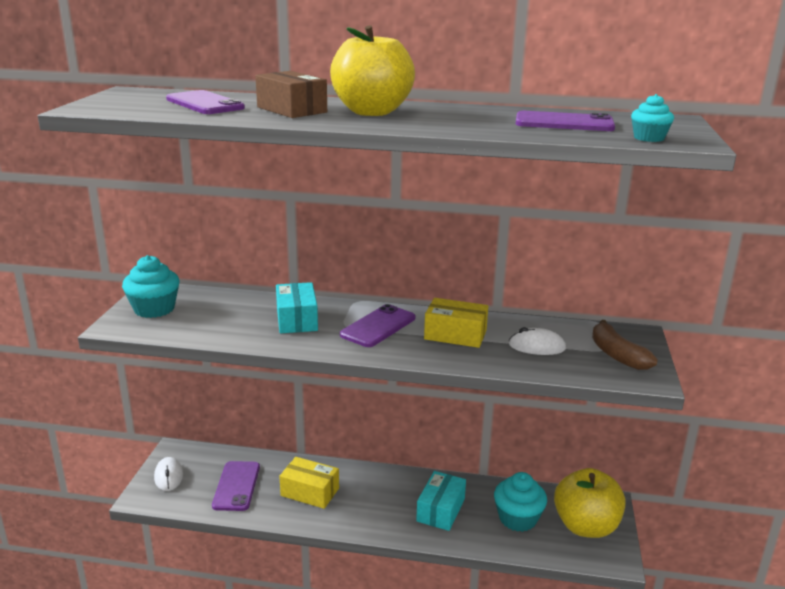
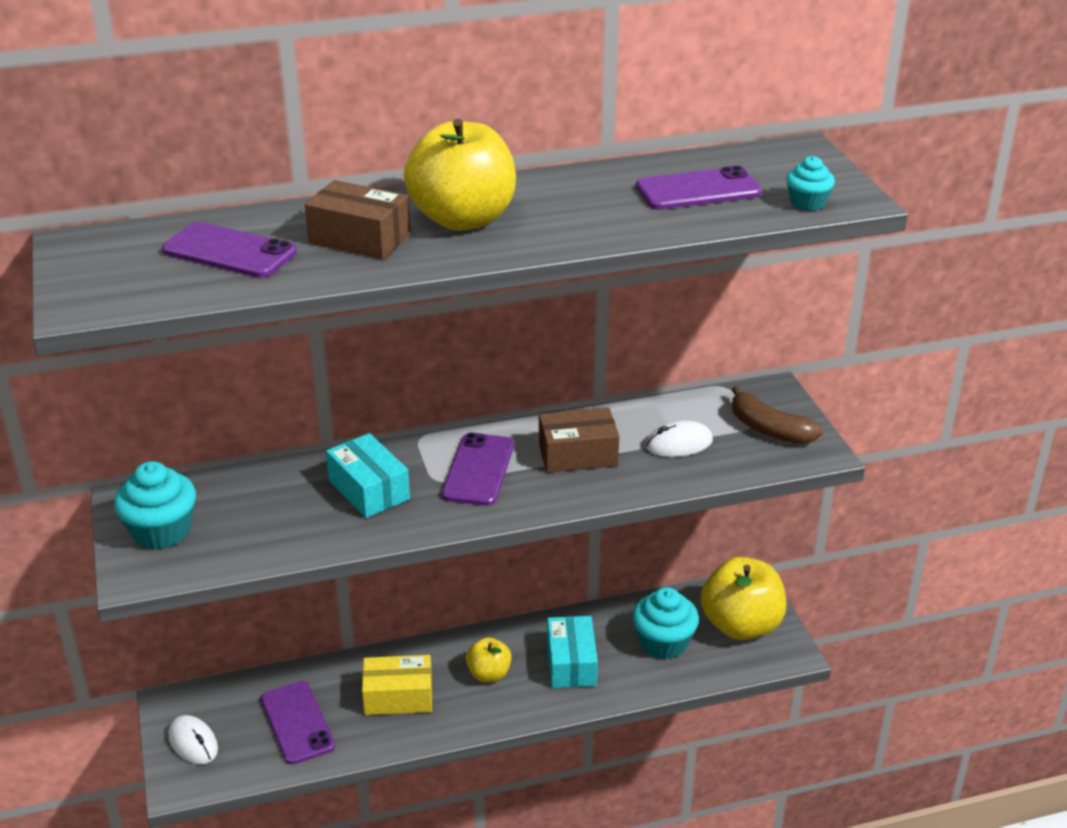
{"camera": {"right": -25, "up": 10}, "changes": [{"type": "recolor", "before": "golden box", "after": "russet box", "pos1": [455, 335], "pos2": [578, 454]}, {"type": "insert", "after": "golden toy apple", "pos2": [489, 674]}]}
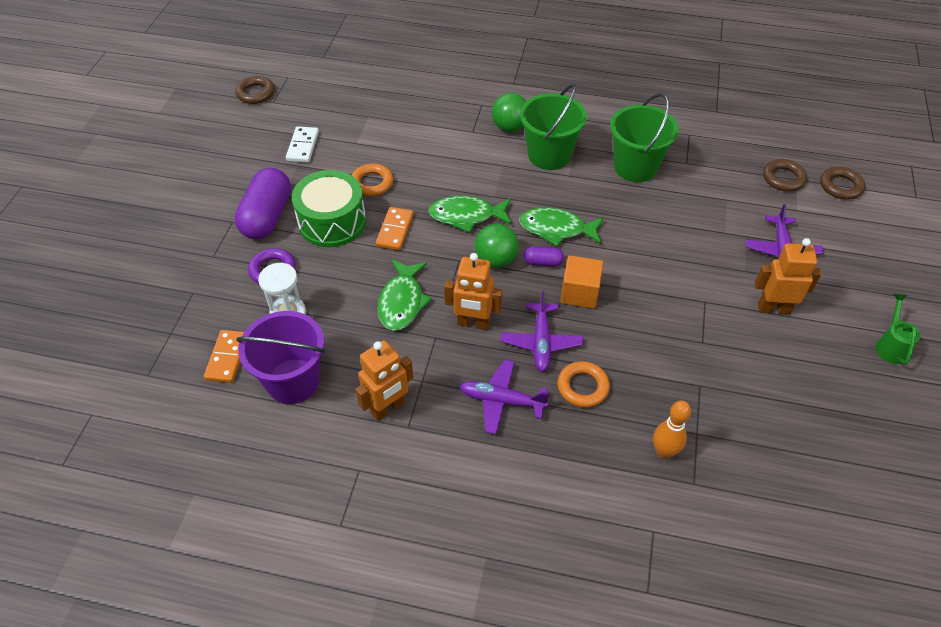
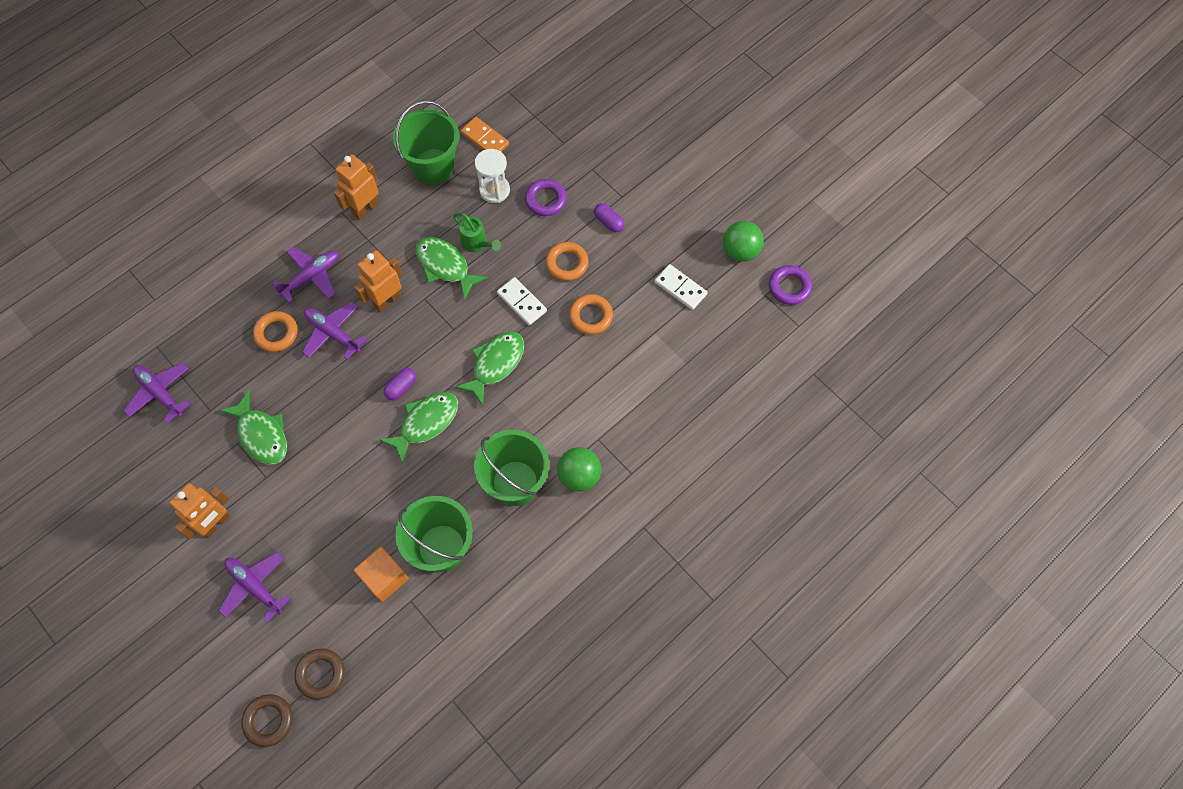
{"camera": {"right": 125, "up": 15}, "changes": [{"type": "recolor", "before": "russet hoop", "after": "royal purple hoop", "pos1": [256, 93], "pos2": [789, 287]}, {"type": "resize", "before": "royal purple pill", "pos1": [267, 216], "pos2": [608, 222], "scale": 0.46}, {"type": "recolor", "before": "royal purple pail", "after": "green pail", "pos1": [293, 381], "pos2": [433, 166]}, {"type": "replace", "before": "green toy drum", "after": "orange-coloured hoop", "pos1": [332, 222], "pos2": [567, 263]}, {"type": "rotate", "before": "orange-coloured toy robot", "pos1": [388, 408], "pos2": [365, 208], "turn": 45}, {"type": "recolor", "before": "orange-coloured domino tile", "after": "pure white domino tile", "pos1": [395, 230], "pos2": [521, 302]}, {"type": "move", "before": "green ball", "pos1": [496, 260], "pos2": [740, 251]}, {"type": "move", "before": "orange-coloured solid cube", "pos1": [579, 293], "pos2": [384, 578]}, {"type": "delete", "before": "orange-coloured skittle", "pos1": [664, 452]}, {"type": "move", "before": "green sprinkling can", "pos1": [890, 346], "pos2": [477, 243]}, {"type": "insert", "after": "royal purple plane", "pos2": [160, 393]}, {"type": "insert", "after": "green fish figure", "pos2": [261, 434]}]}
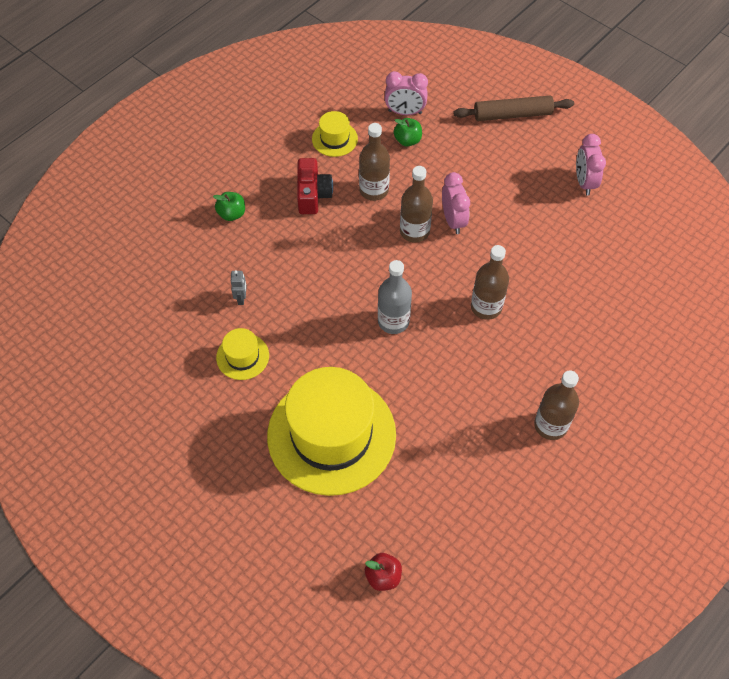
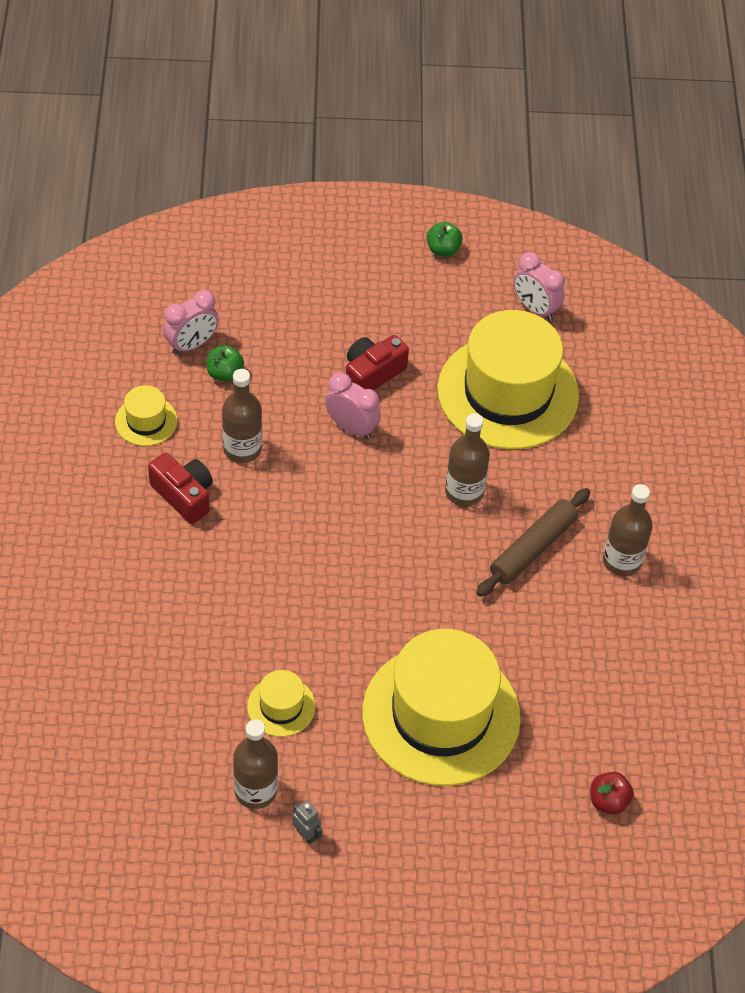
{"camera": {"right": -45, "up": -5}, "changes": [{"type": "move", "before": "green toy apple", "pos1": [232, 214], "pos2": [443, 249]}, {"type": "move", "before": "grey toy robot", "pos1": [241, 298], "pos2": [306, 834]}, {"type": "delete", "before": "grey flask", "pos1": [393, 321]}, {"type": "move", "before": "russet flask", "pos1": [414, 231], "pos2": [255, 790]}, {"type": "move", "before": "russet pastry roller", "pos1": [512, 114], "pos2": [532, 548]}, {"type": "move", "before": "rosy clock", "pos1": [584, 182], "pos2": [535, 308]}, {"type": "insert", "after": "red compact camera", "pos2": [372, 374]}, {"type": "insert", "after": "golden tall hat", "pos2": [508, 392]}]}
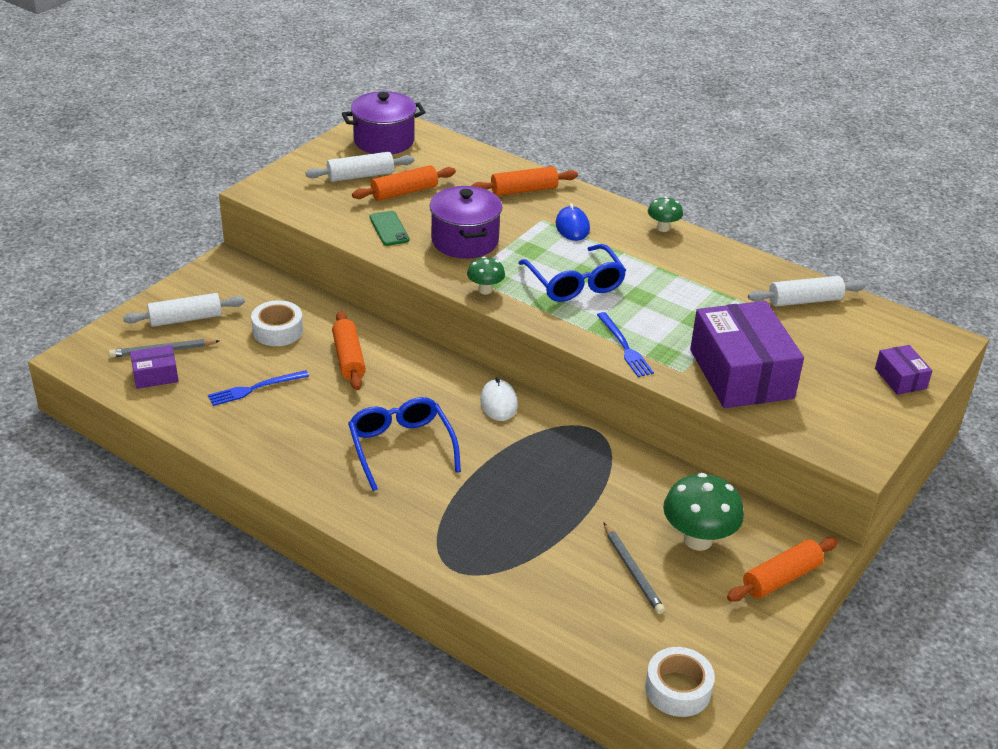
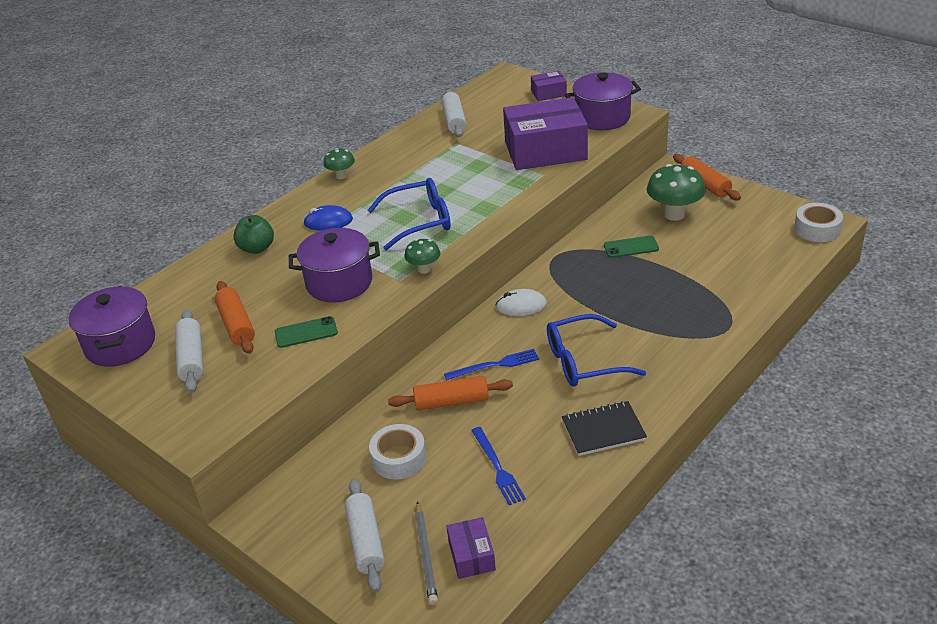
{"camera": {"right": -80, "up": 0}, "changes": [{"type": "replace", "before": "orange-coloured pastry roller", "after": "green toy apple", "pos1": [524, 190], "pos2": [257, 248]}, {"type": "move", "before": "blue table fork", "pos1": [624, 347], "pos2": [495, 365]}, {"type": "delete", "before": "grey wooden pencil", "pos1": [632, 571]}, {"type": "insert", "after": "ebony exercise book", "pos2": [603, 430]}, {"type": "insert", "after": "royal purple stockpot", "pos2": [602, 117]}, {"type": "insert", "after": "green smartphone", "pos2": [631, 247]}]}
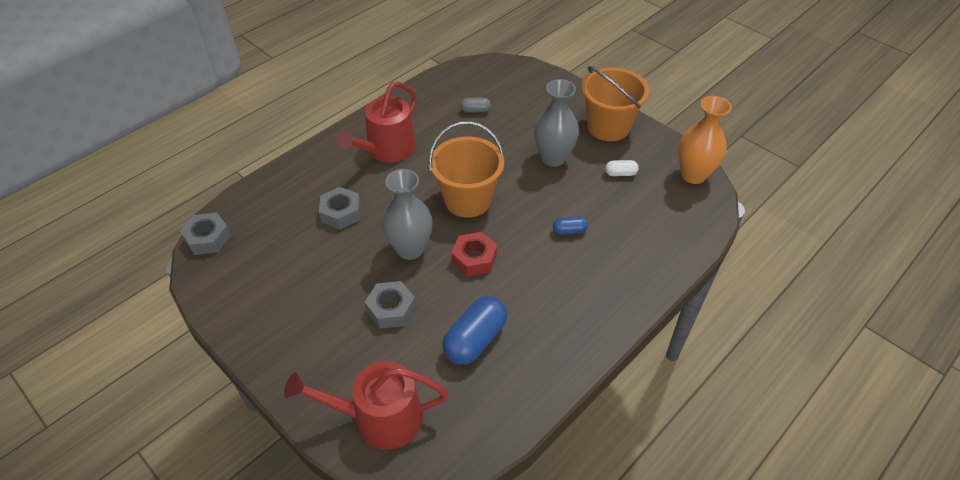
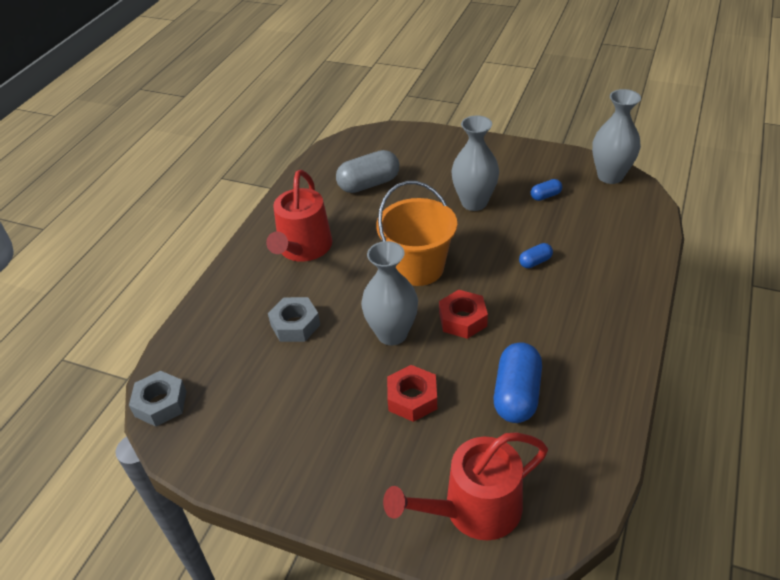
{"camera": {"right": -20, "up": -5}, "changes": [{"type": "recolor", "before": "grey hexagon nut", "after": "red hexagon nut", "pos1": [391, 309], "pos2": [412, 398]}, {"type": "resize", "before": "grey pill", "pos1": [475, 110], "pos2": [369, 184], "scale": 2.02}, {"type": "delete", "before": "orange-coloured pail", "pos1": [608, 127]}, {"type": "recolor", "before": "pure white pill", "after": "blue pill", "pos1": [620, 173], "pos2": [545, 196]}, {"type": "recolor", "before": "orange-coloured vase", "after": "grey vase", "pos1": [693, 175], "pos2": [610, 176]}]}
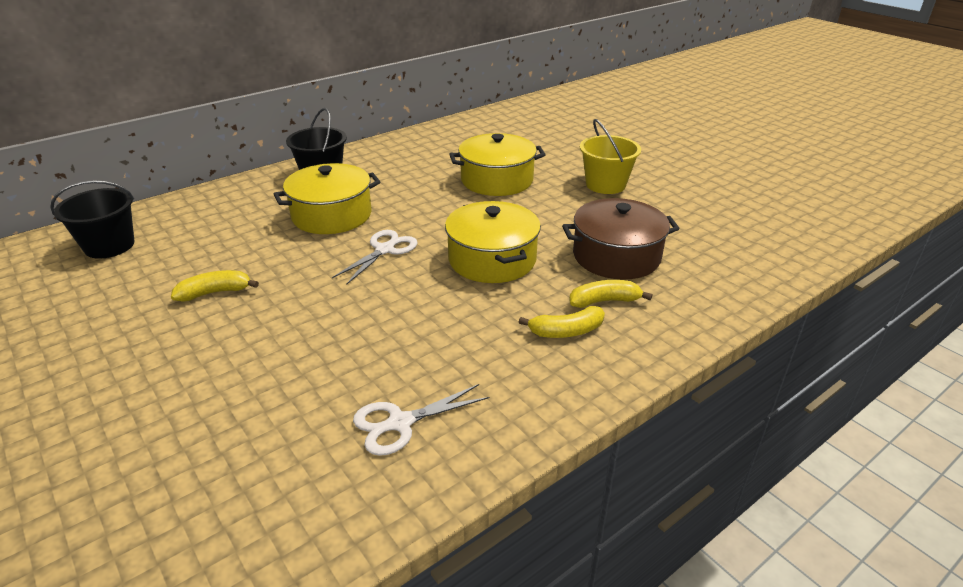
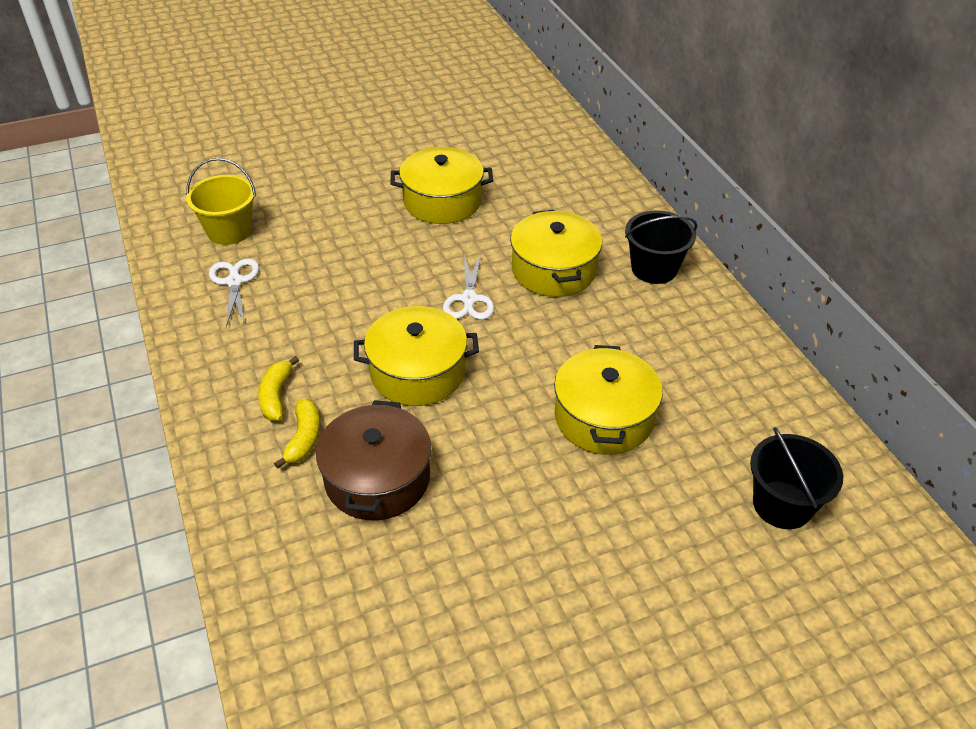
{"camera": {"right": 105, "up": 10}, "changes": [{"type": "move", "before": "ebony pail", "pos1": [109, 246], "pos2": [782, 505]}, {"type": "replace", "before": "golden banana", "after": "golden stockpot", "pos1": [215, 292], "pos2": [442, 201]}, {"type": "rotate", "before": "pure white pair of scissors", "pos1": [384, 250], "pos2": [469, 299], "turn": 45}, {"type": "move", "before": "golden pail", "pos1": [605, 184], "pos2": [229, 231]}]}
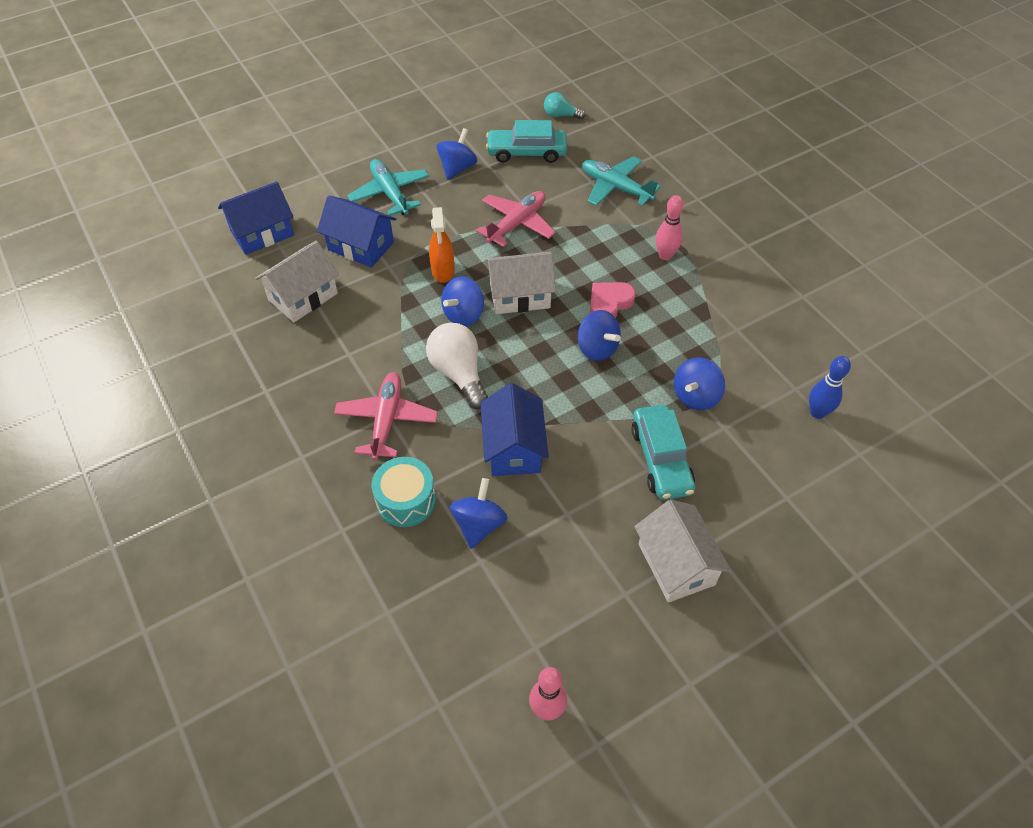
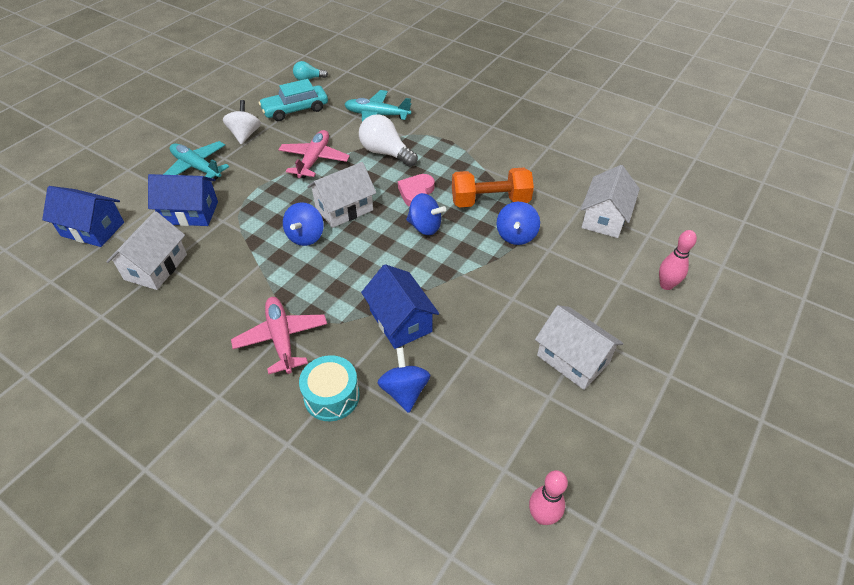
{"camera": {"right": -25, "up": -5}, "changes": [{"type": "rotate", "before": "blue house", "pos1": [262, 233], "pos2": [93, 229], "turn": 75}, {"type": "move", "before": "pure white bulb", "pos1": [459, 374], "pos2": [385, 153]}, {"type": "delete", "before": "orange-coloured sprayer", "pos1": [443, 271]}, {"type": "recolor", "before": "blue toy top", "after": "pure white toy top", "pos1": [457, 168], "pos2": [245, 135]}, {"type": "delete", "before": "aqua automobile", "pos1": [661, 459]}, {"type": "move", "before": "rosy skittle", "pos1": [665, 255], "pos2": [666, 285]}, {"type": "replace", "before": "blue skittle", "after": "pure white house", "pos1": [817, 412], "pos2": [604, 218]}, {"type": "insert", "after": "orange-coloured dumbbell", "pos2": [490, 201]}]}
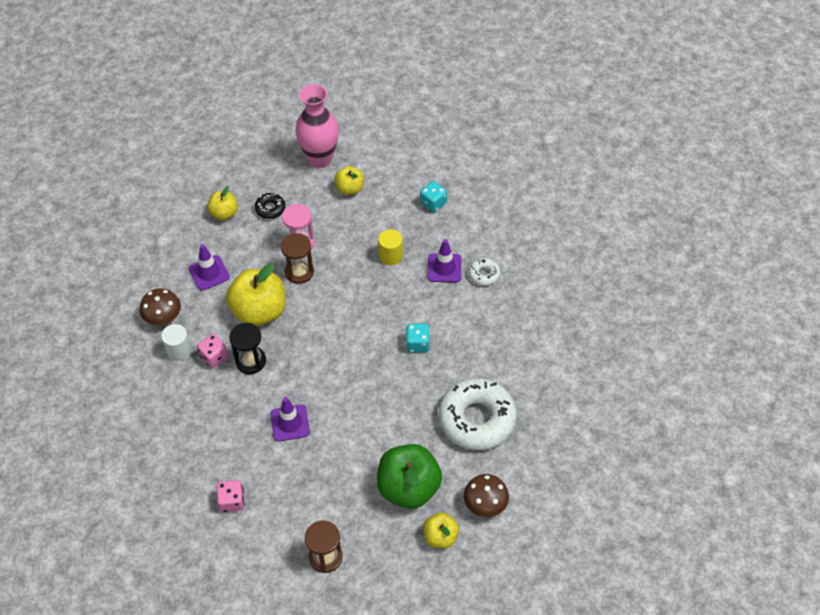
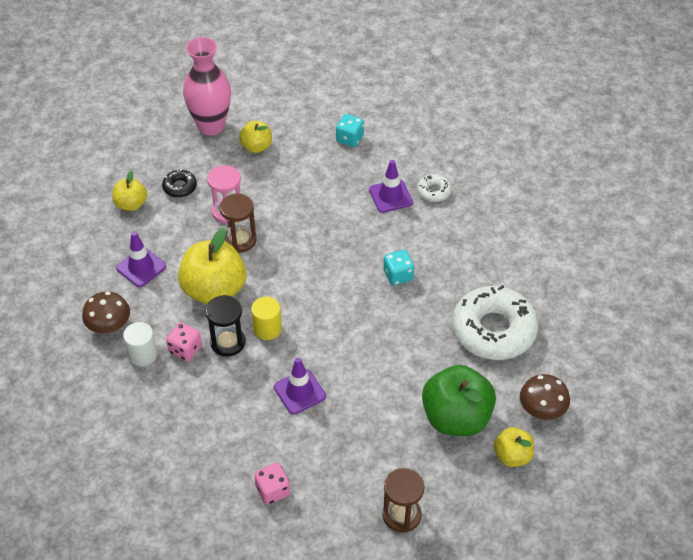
{"camera": {"right": -20, "up": -5}, "changes": [{"type": "move", "before": "golden cylinder shape", "pos1": [390, 256], "pos2": [267, 328]}]}
